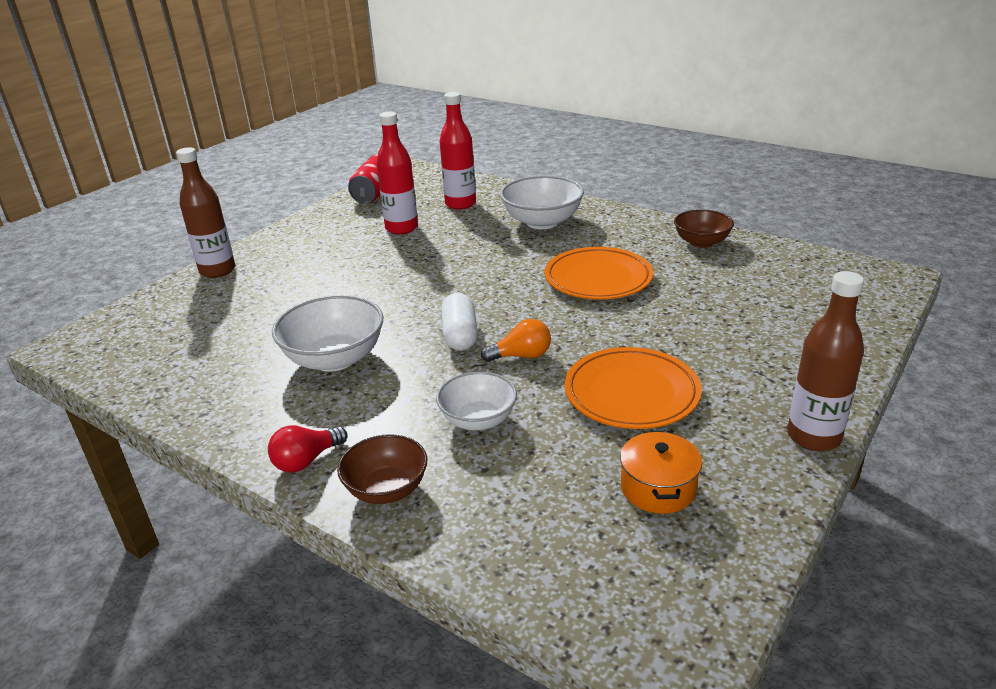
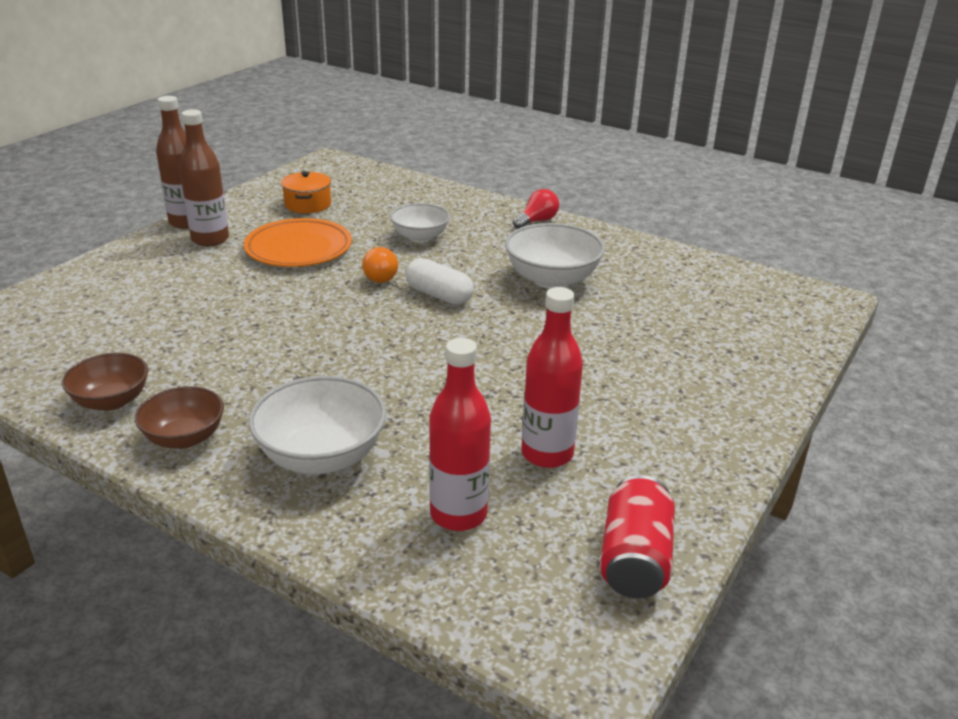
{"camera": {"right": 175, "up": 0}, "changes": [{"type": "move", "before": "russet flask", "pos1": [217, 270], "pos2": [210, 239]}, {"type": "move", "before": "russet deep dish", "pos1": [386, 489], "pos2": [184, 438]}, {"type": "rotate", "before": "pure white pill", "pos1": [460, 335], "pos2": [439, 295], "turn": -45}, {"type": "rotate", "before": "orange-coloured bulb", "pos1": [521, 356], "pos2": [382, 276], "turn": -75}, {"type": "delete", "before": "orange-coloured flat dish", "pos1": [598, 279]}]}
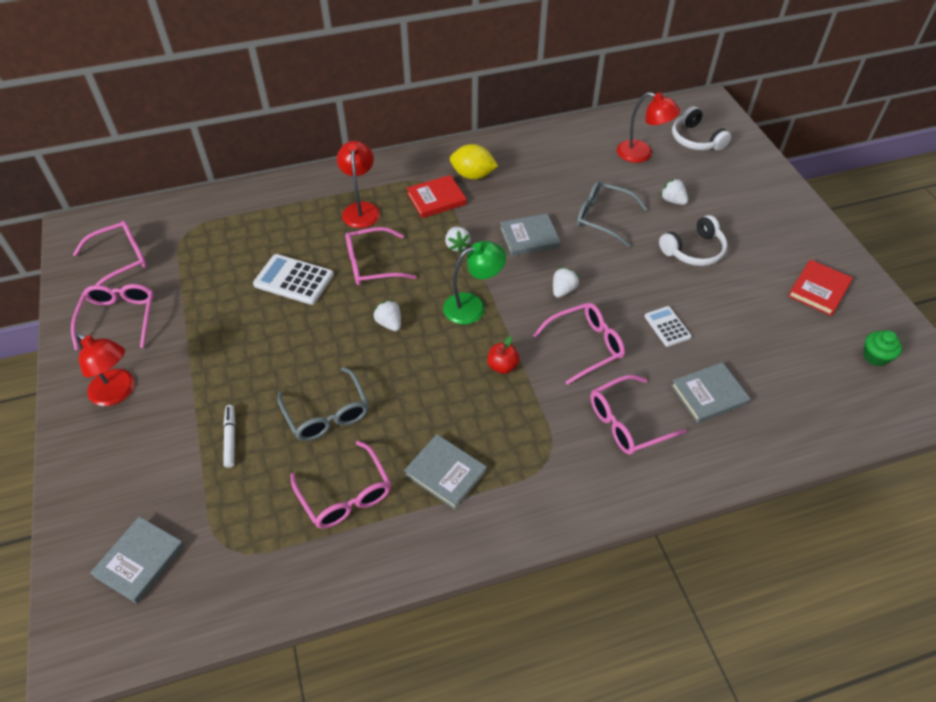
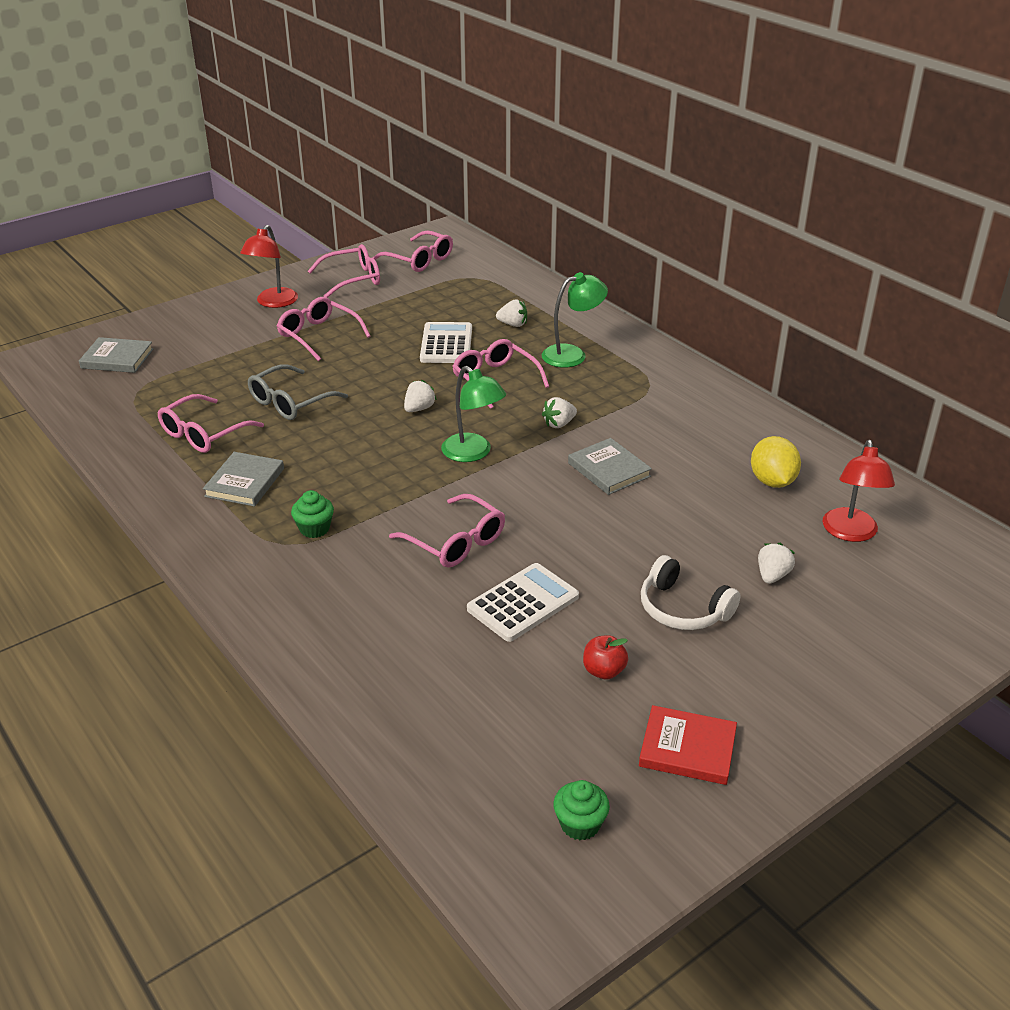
{"camera": {"right": 70, "up": -15}, "changes": [{"type": "delete", "before": "pure white marker pen", "pos1": [230, 438]}, {"type": "recolor", "before": "red reading lamp", "after": "green reading lamp", "pos1": [361, 209], "pos2": [572, 354]}, {"type": "delete", "before": "red hardcover", "pos1": [436, 199]}, {"type": "move", "before": "golden toy lemon", "pos1": [473, 175], "pos2": [772, 481]}, {"type": "move", "before": "red toy apple", "pos1": [502, 366], "pos2": [604, 671]}, {"type": "move", "before": "pure white toy strawberry", "pos1": [563, 290], "pos2": [513, 324]}, {"type": "delete", "before": "grey glasses", "pos1": [603, 218]}, {"type": "move", "before": "rosy glasses", "pos1": [627, 422], "pos2": [318, 335]}, {"type": "resize", "before": "pure white adding machine", "pos1": [667, 327], "pos2": [523, 603], "scale": 1.64}, {"type": "delete", "before": "grey hardcover", "pos1": [709, 395]}, {"type": "delete", "before": "pure white over-ear headphones", "pos1": [696, 139]}, {"type": "insert", "after": "green cupcake", "pos2": [314, 529]}]}
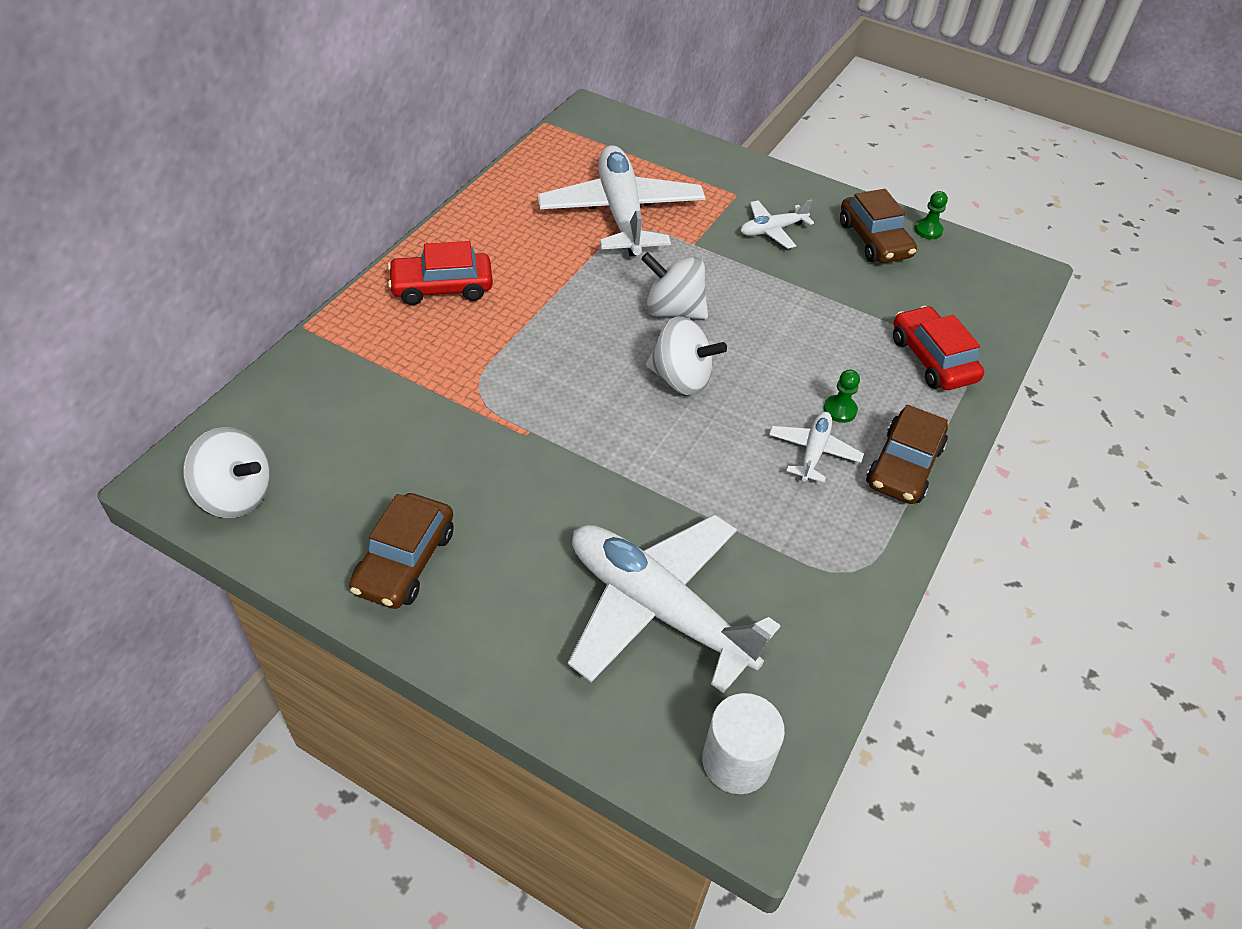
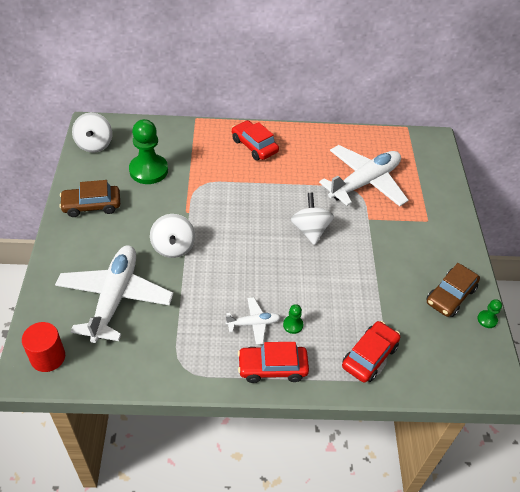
{"camera": {"right": 60, "up": 0}, "changes": [{"type": "move", "before": "pure white toy top", "pos1": [681, 379], "pos2": [173, 247]}, {"type": "recolor", "before": "pure white cylinder shape", "after": "red cylinder shape", "pos1": [736, 761], "pos2": [48, 357]}, {"type": "delete", "before": "pure white plane", "pos1": [772, 230]}, {"type": "recolor", "before": "russet automobile", "after": "red automobile", "pos1": [904, 466], "pos2": [272, 368]}, {"type": "insert", "after": "green pawn", "pos2": [148, 170]}]}
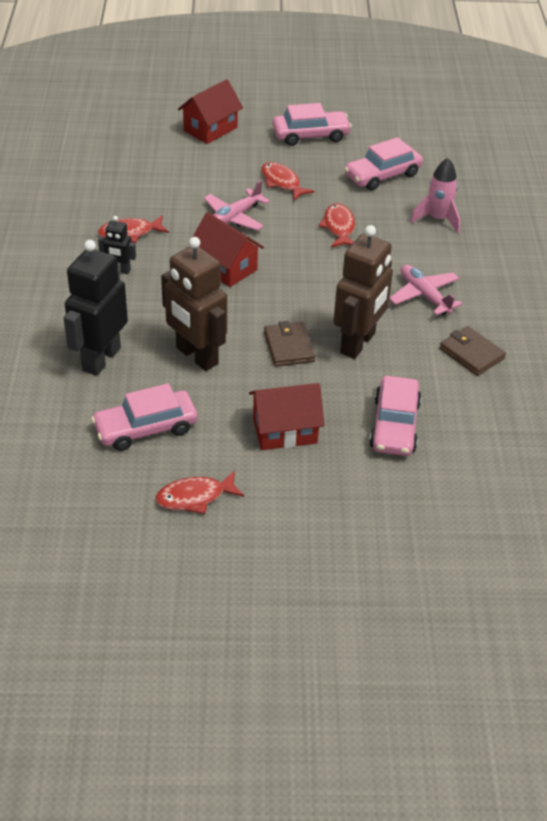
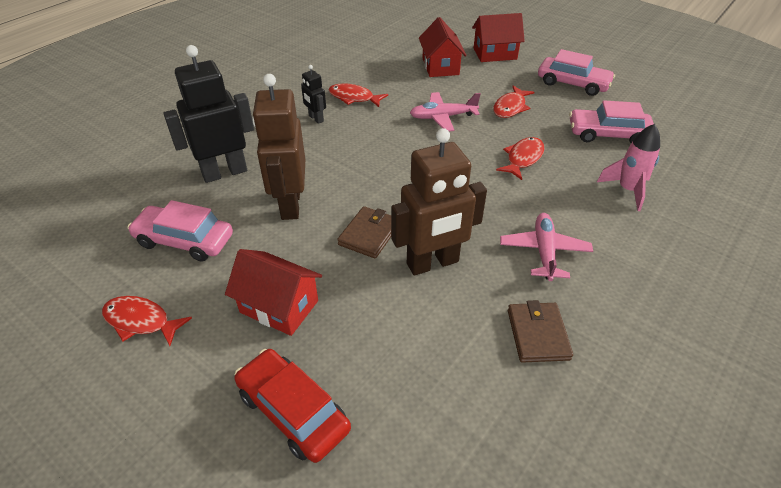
{"camera": {"right": 40, "up": 0}, "changes": [{"type": "move", "before": "red house", "pos1": [226, 267], "pos2": [440, 66]}, {"type": "rotate", "before": "red fish figure", "pos1": [282, 182], "pos2": [510, 107], "turn": -150}, {"type": "delete", "before": "rosy automobile", "pos1": [394, 425]}, {"type": "insert", "after": "red automobile", "pos2": [293, 411]}]}
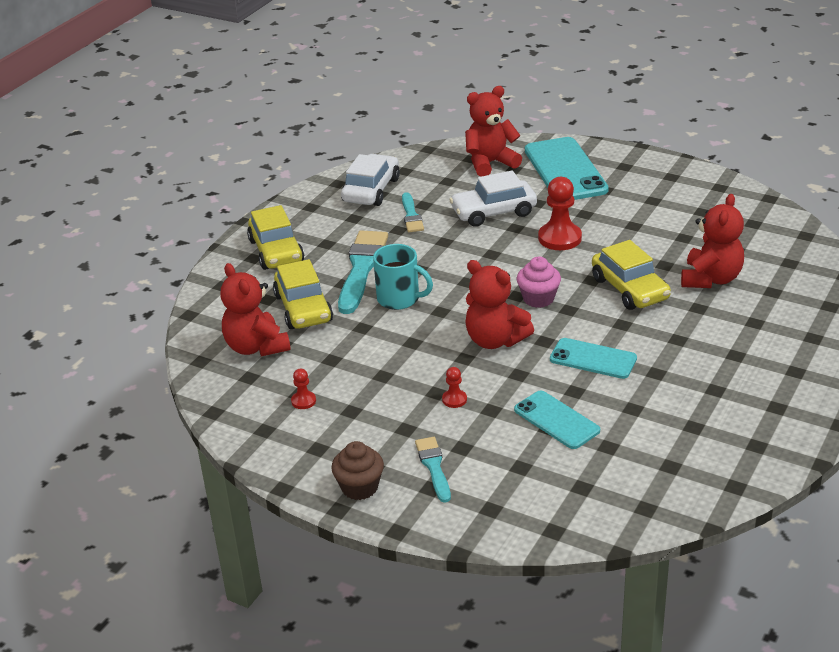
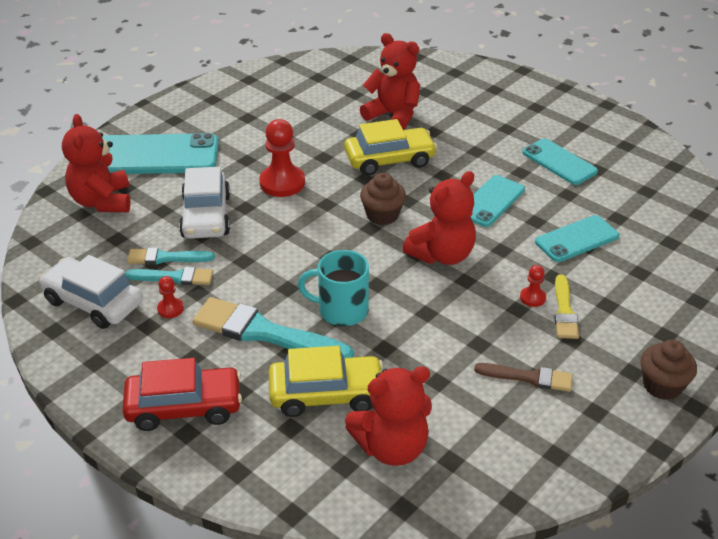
{"camera": {"right": -80, "up": 5}, "changes": [{"type": "recolor", "before": "golden automobile", "after": "red automobile", "pos1": [276, 251], "pos2": [184, 407]}, {"type": "move", "before": "red pawn", "pos1": [303, 401], "pos2": [170, 309]}, {"type": "rotate", "before": "aqua mug", "pos1": [399, 299], "pos2": [341, 311], "turn": -120}, {"type": "move", "before": "aqua paint brush", "pos1": [434, 467], "pos2": [166, 258]}, {"type": "recolor", "before": "rosy cupcake", "after": "russet cupcake", "pos1": [538, 299], "pos2": [382, 215]}, {"type": "insert", "after": "russet paint brush", "pos2": [528, 377]}, {"type": "insert", "after": "aqua smartphone", "pos2": [559, 162]}, {"type": "insert", "after": "golden paint brush", "pos2": [564, 311]}]}
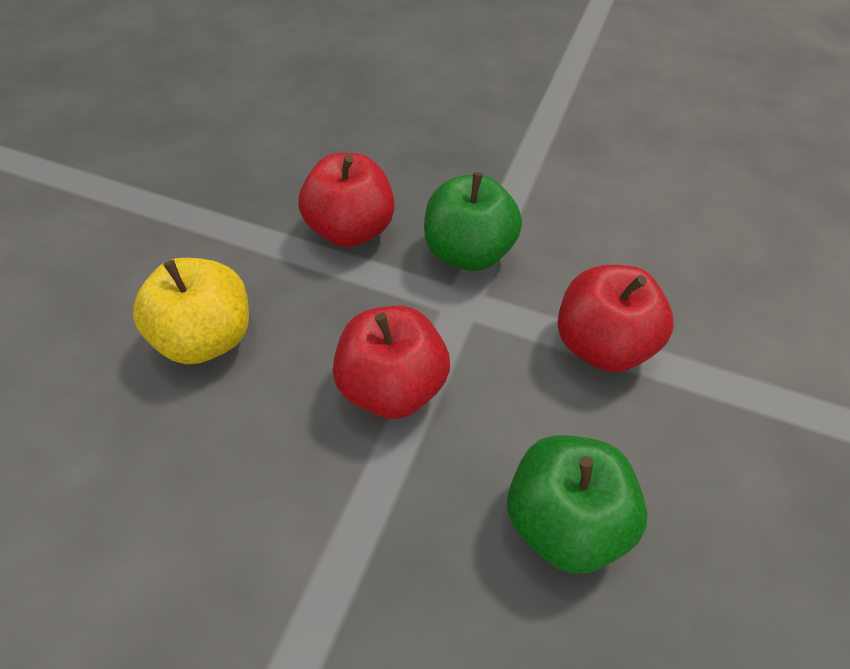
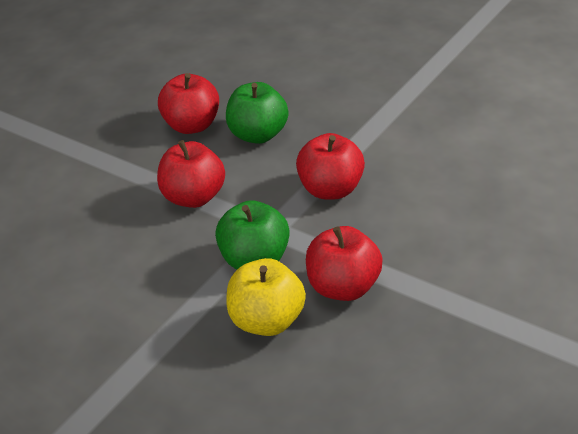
{"camera": {"right": -165, "up": -15}, "changes": [{"type": "move", "before": "golden toy apple", "pos1": [209, 337], "pos2": [267, 321]}, {"type": "insert", "after": "red toy apple", "pos2": [192, 126]}]}
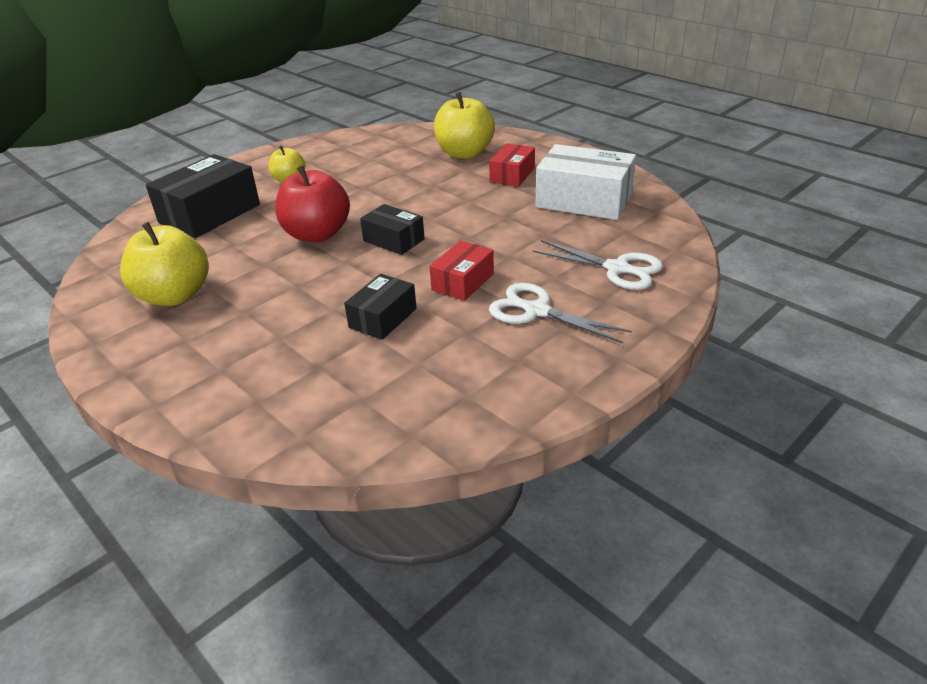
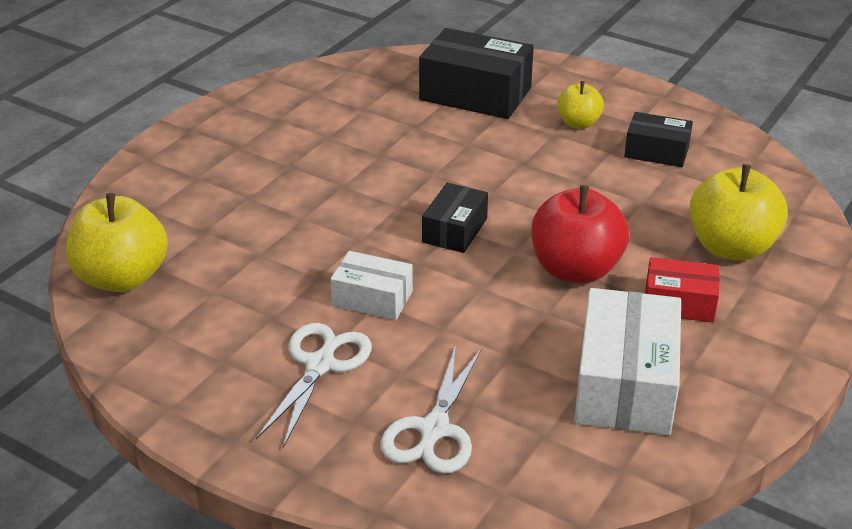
{"camera": {"right": 75, "up": 0}, "changes": [{"type": "move", "before": "golden toy apple", "pos1": [174, 296], "pos2": [122, 278]}, {"type": "move", "before": "red toy apple", "pos1": [317, 234], "pos2": [575, 269]}, {"type": "move", "before": "ebony box", "pos1": [383, 318], "pos2": [656, 152]}, {"type": "recolor", "before": "red box", "after": "pure white box", "pos1": [463, 282], "pos2": [372, 298]}]}
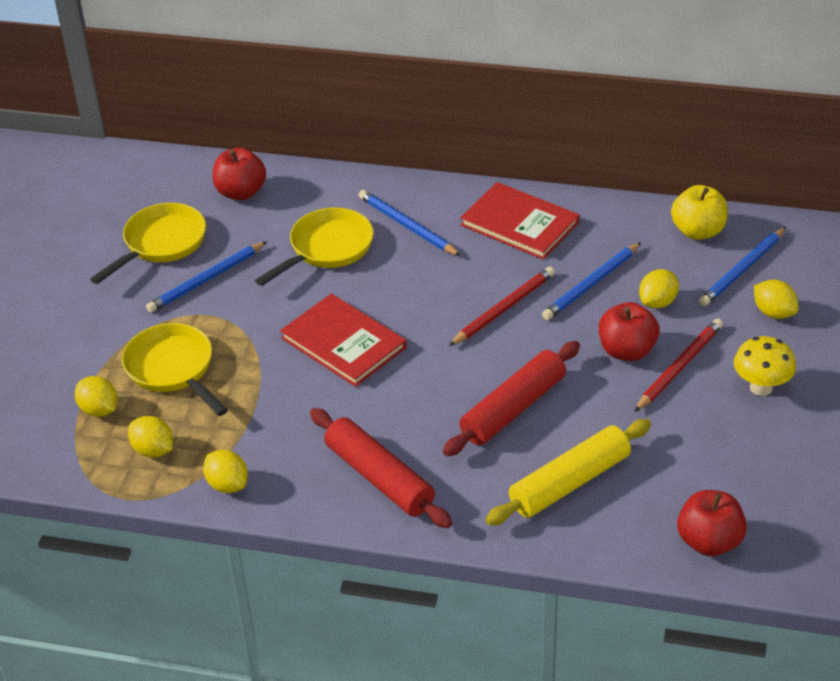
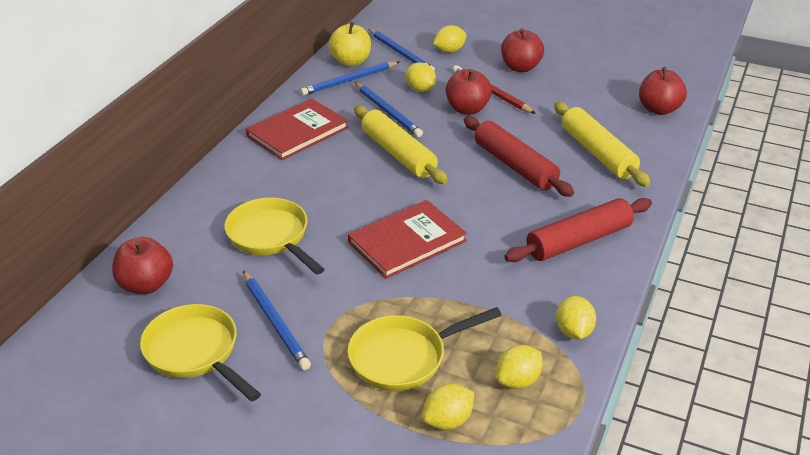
{"camera": {"right": -80, "up": -5}, "changes": [{"type": "rotate", "before": "golden toy lemon", "pos1": [227, 484], "pos2": [573, 331], "turn": -60}, {"type": "move", "before": "blue wooden pencil", "pos1": [407, 226], "pos2": [349, 81]}, {"type": "replace", "before": "red wooden pencil", "after": "golden pastry roller", "pos1": [503, 309], "pos2": [398, 154]}, {"type": "replace", "before": "golden toadstool", "after": "red toy apple", "pos1": [761, 387], "pos2": [520, 67]}]}
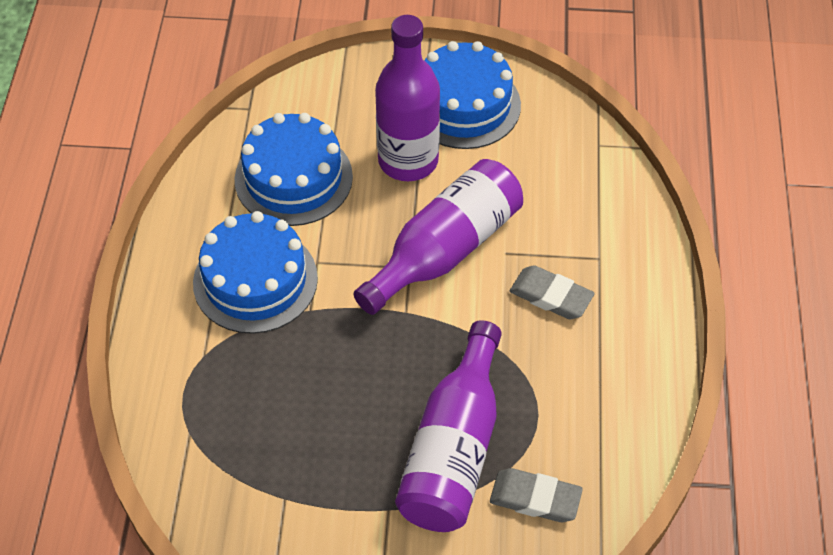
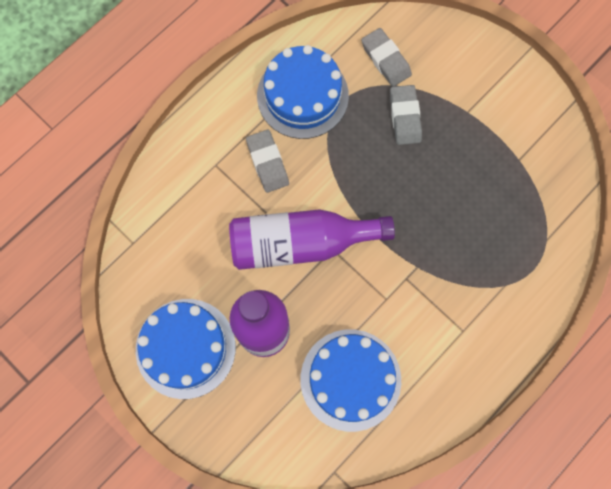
{"camera": {"right": -140, "up": 20}, "changes": [{"type": "move", "before": "blue layer cake", "pos1": [255, 280], "pos2": [302, 96]}, {"type": "replace", "before": "royal purple flask", "after": "grey gum eraser", "pos1": [454, 449], "pos2": [405, 117]}]}
